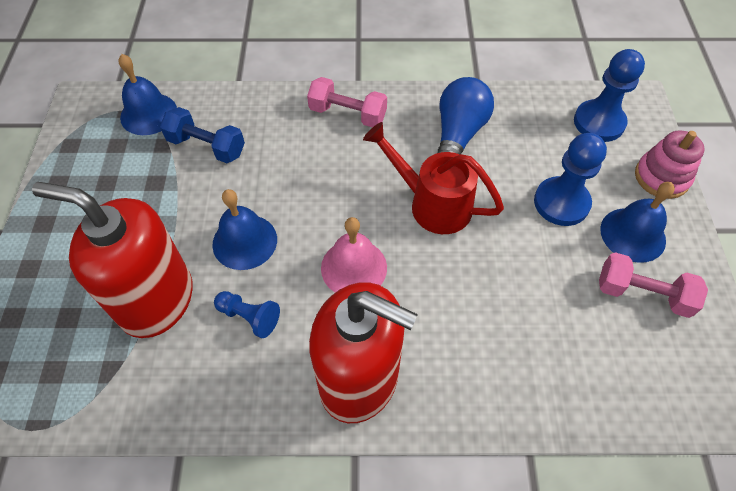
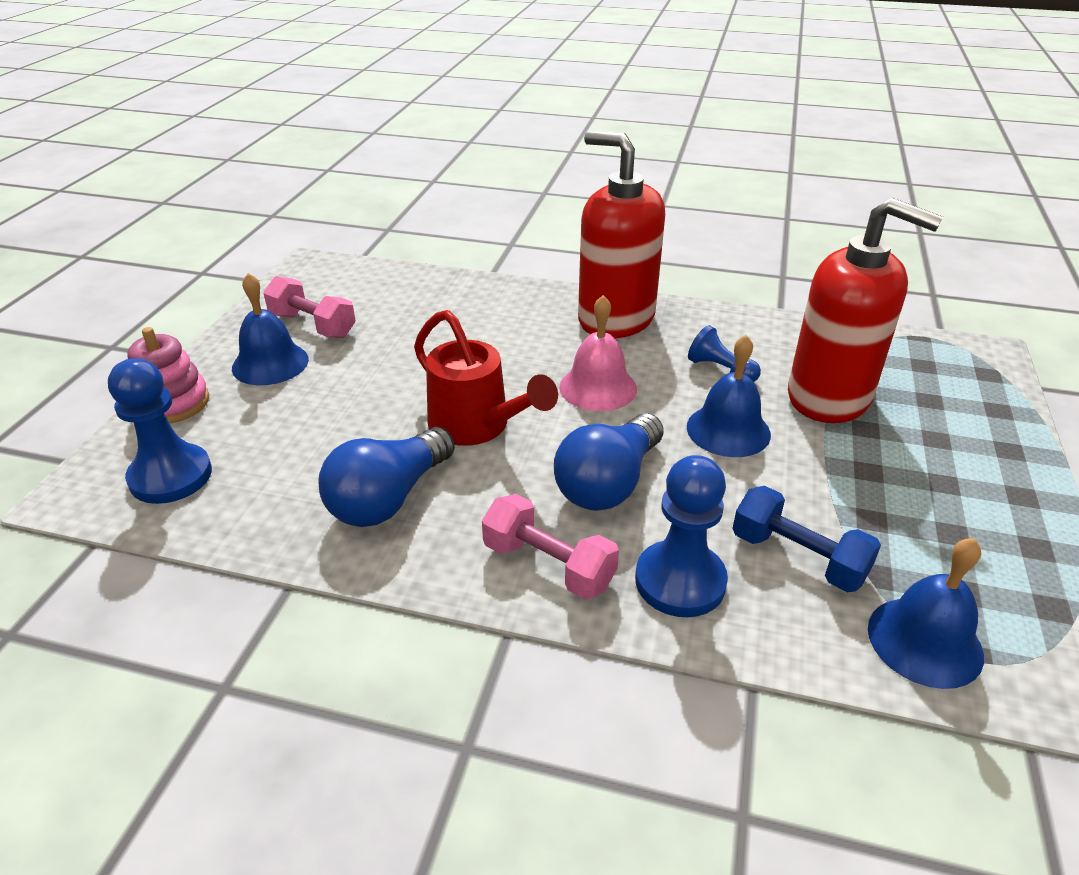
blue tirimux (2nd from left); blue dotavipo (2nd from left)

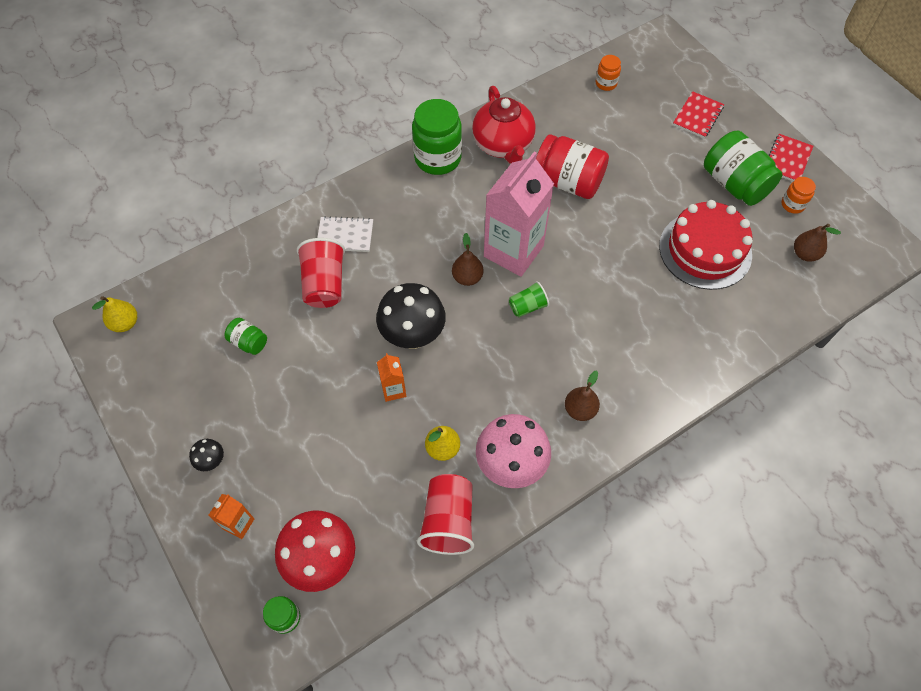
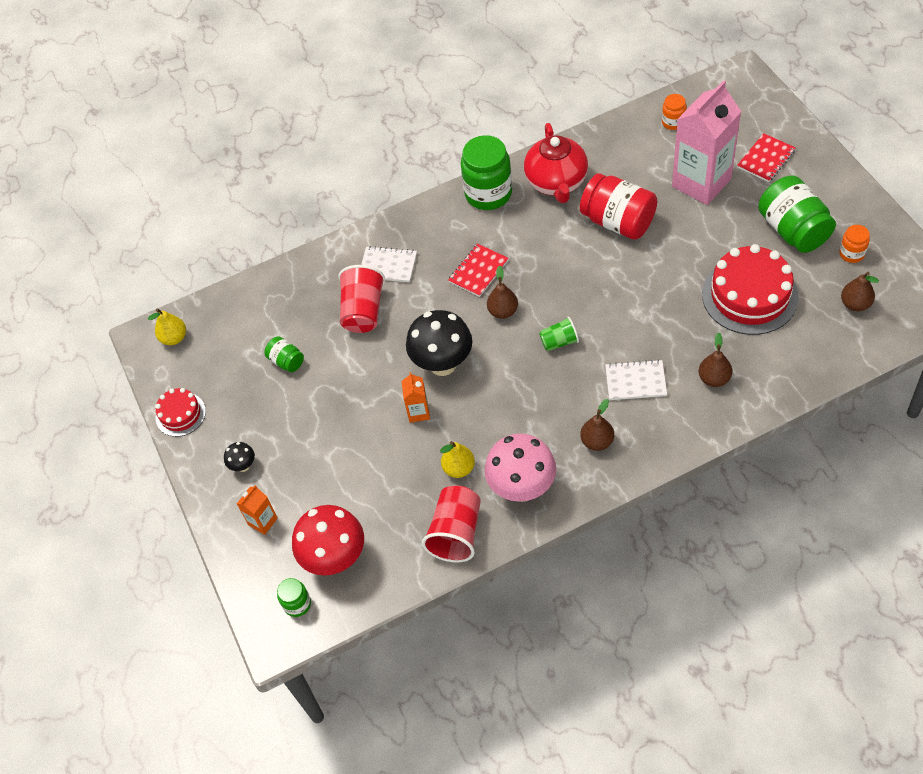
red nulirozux (1st from left); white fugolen (2nd from left); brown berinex (3rd from left); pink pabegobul; red fugolen (1st from left)

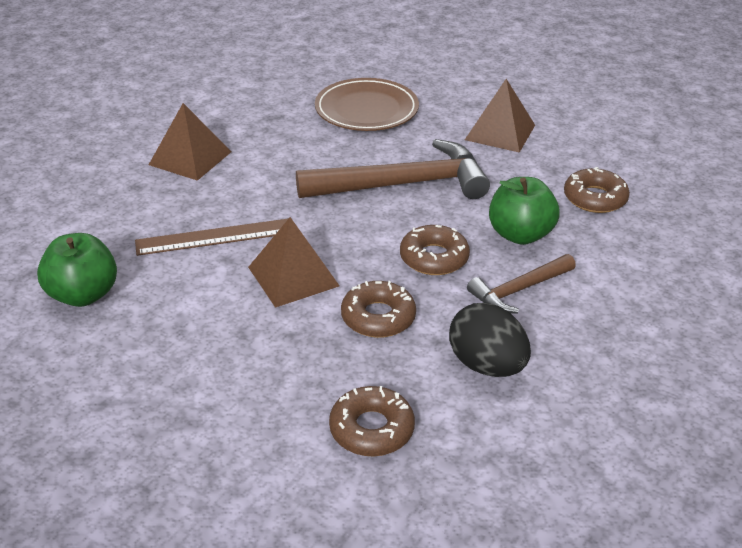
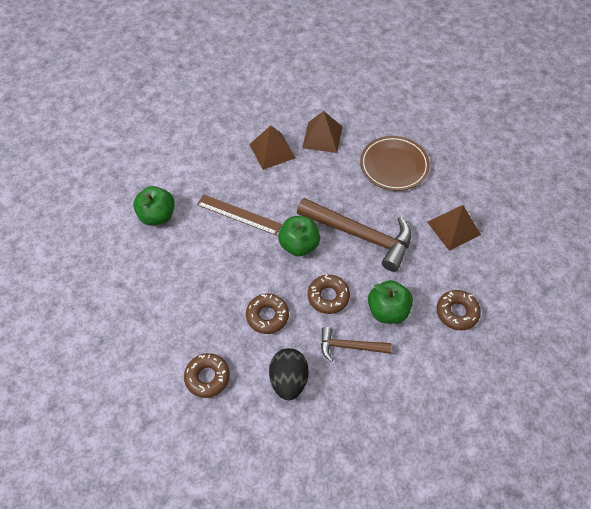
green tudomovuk (2nd from left); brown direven (2nd from left)

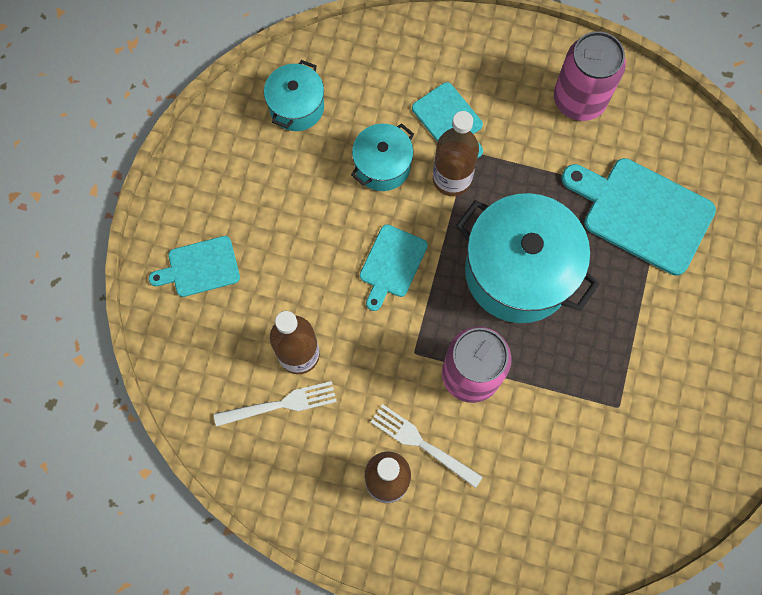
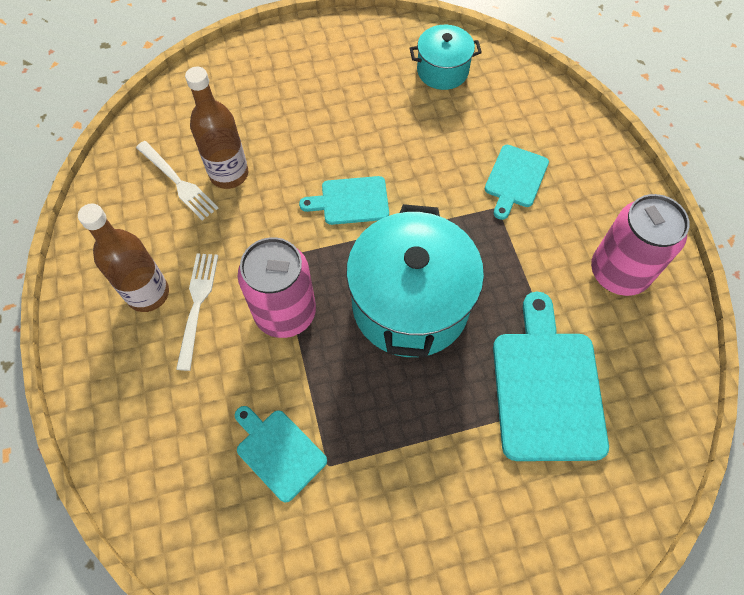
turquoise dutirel (2nd from left in the first image); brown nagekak (3rd from left in the first image); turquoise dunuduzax (1st from left)

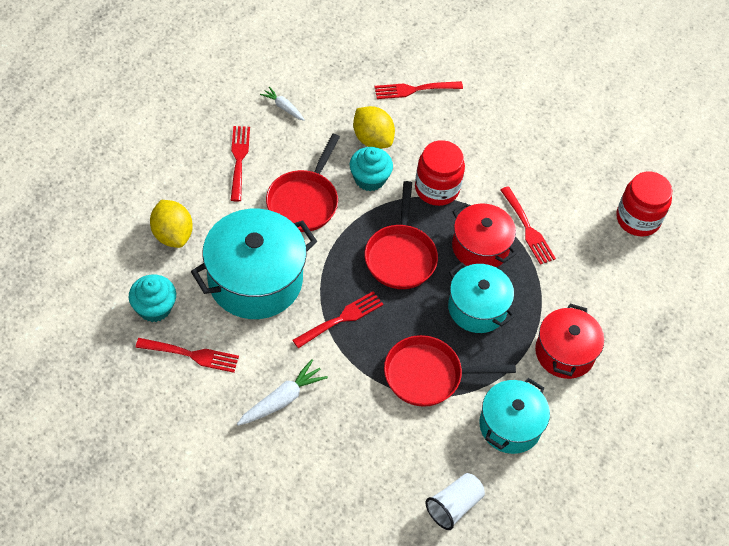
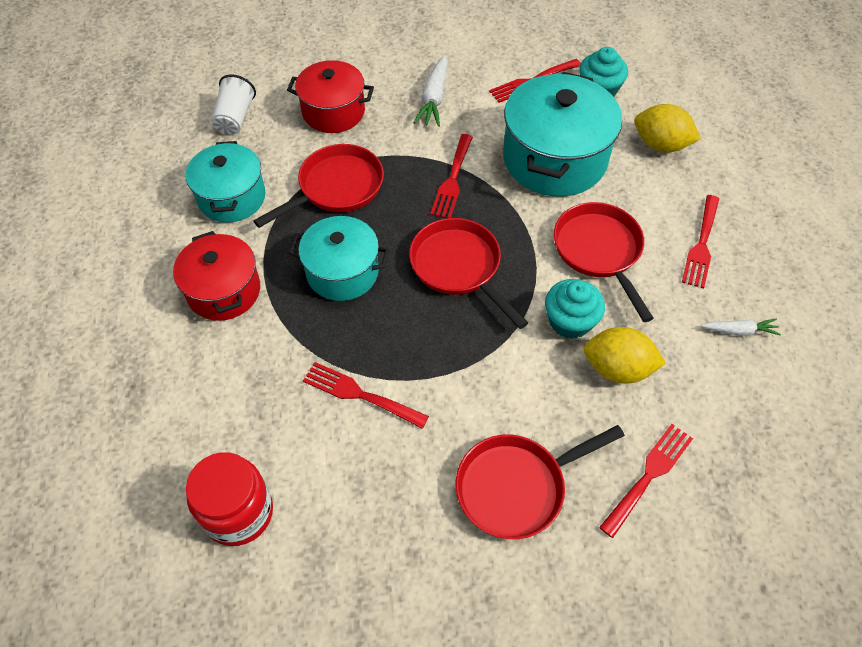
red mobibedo (1st from left in the first image); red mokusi (3rd from left); red dutirel (2nd from left); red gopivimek (5th from left)

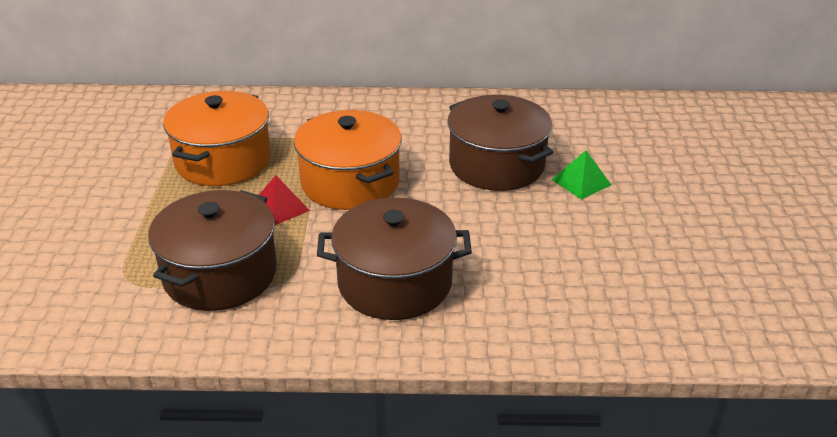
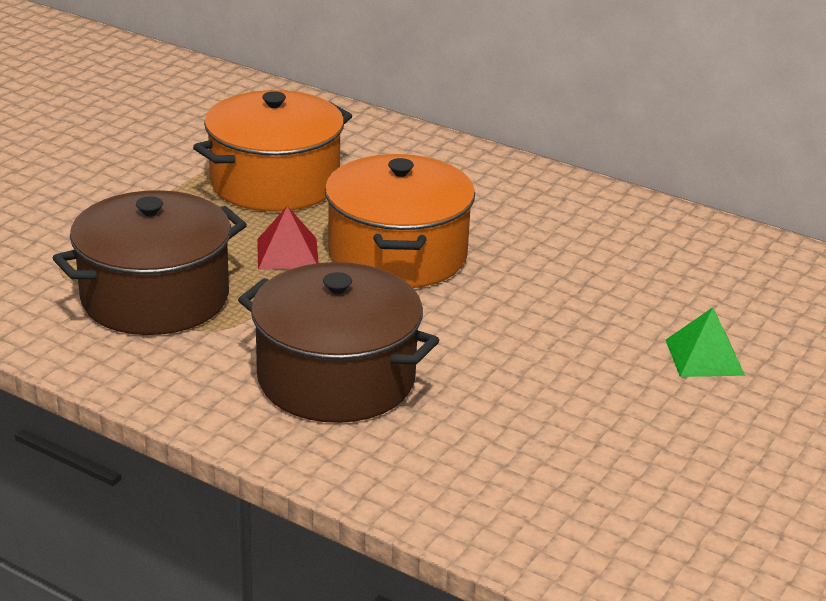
brown dutirel (3rd from left in the first image)

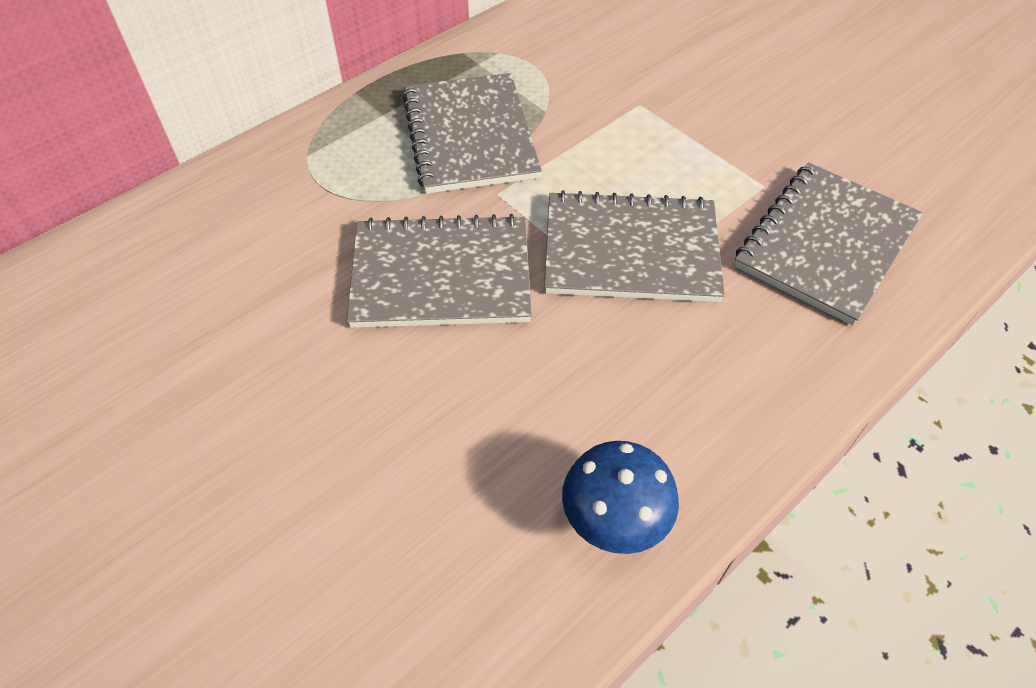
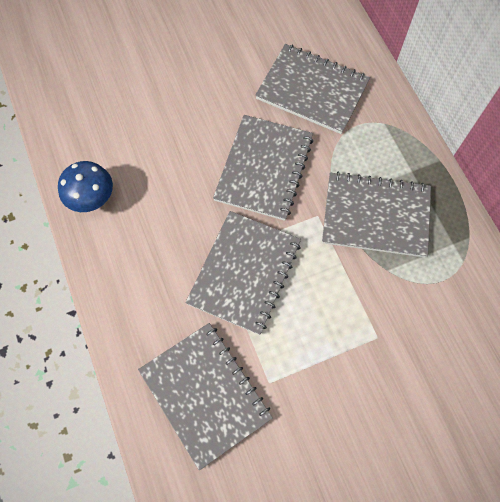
grey fugolen (4th from left)

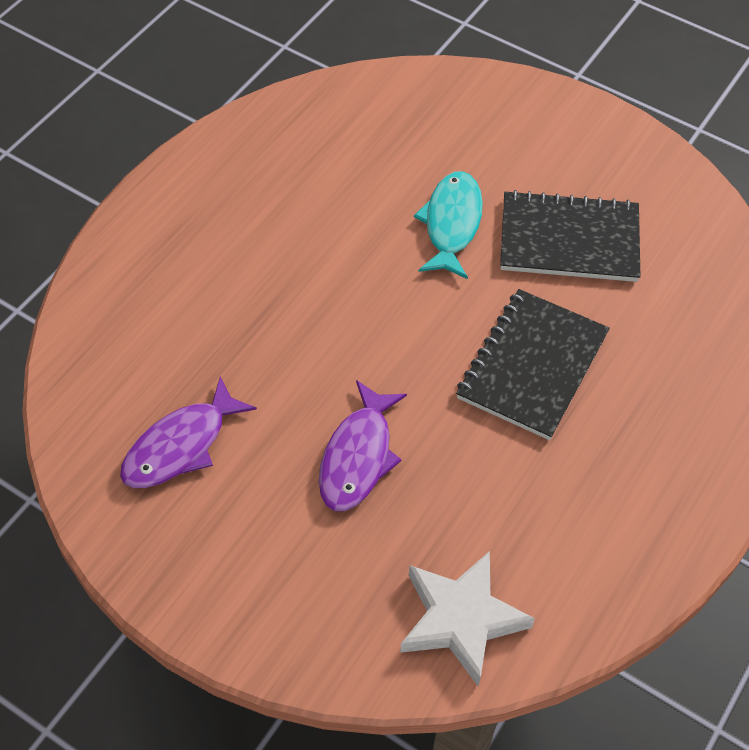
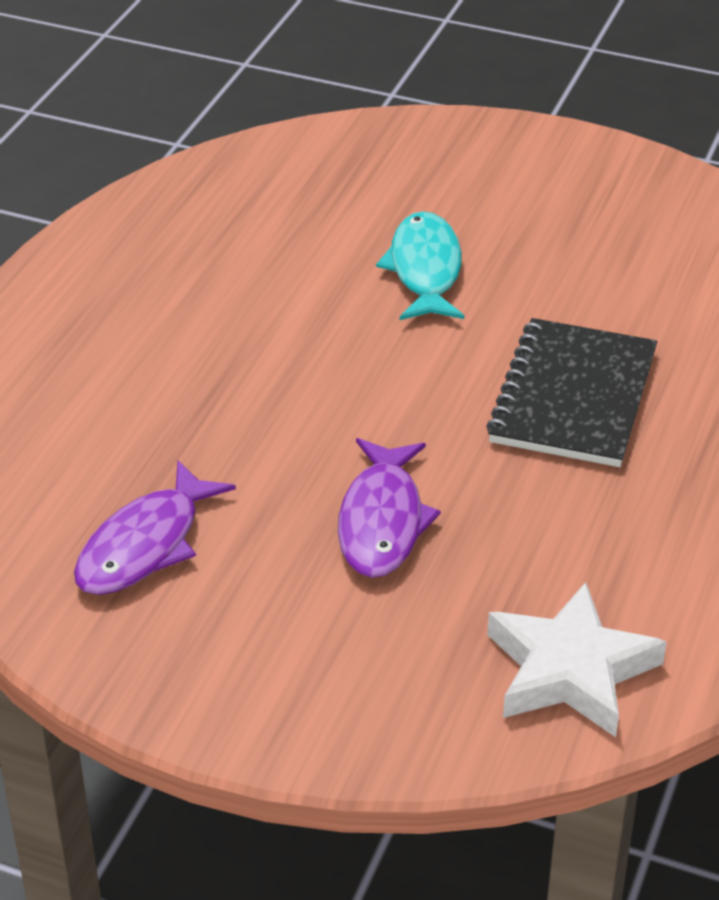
black fugolen (2nd from left in the first image)

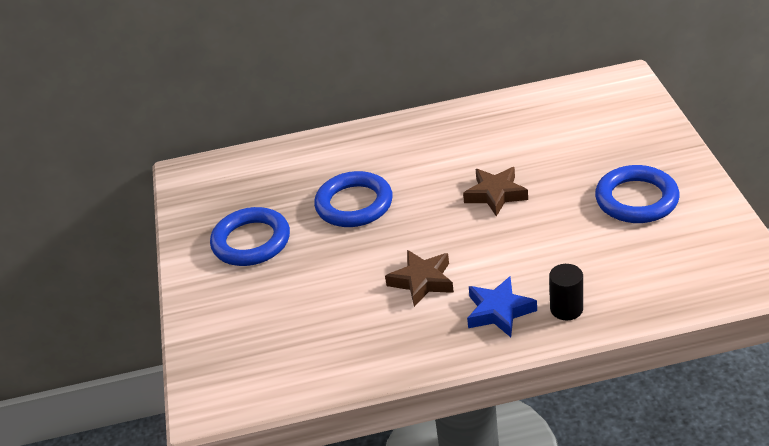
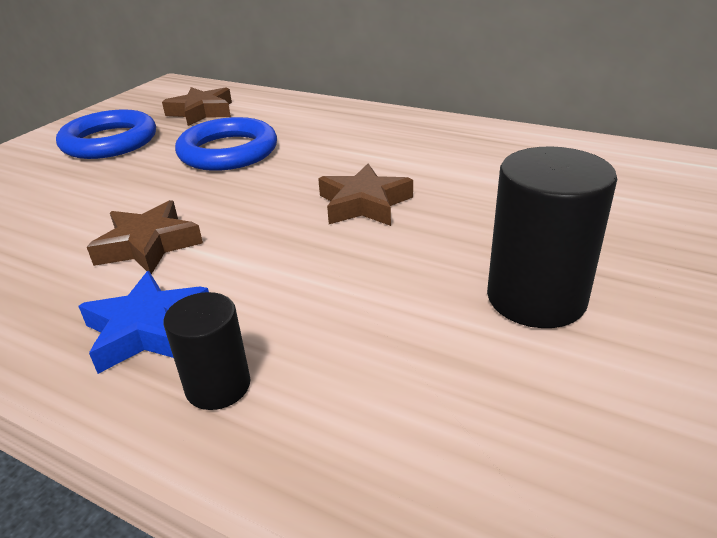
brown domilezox (2nd from left); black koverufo (2nd from left)

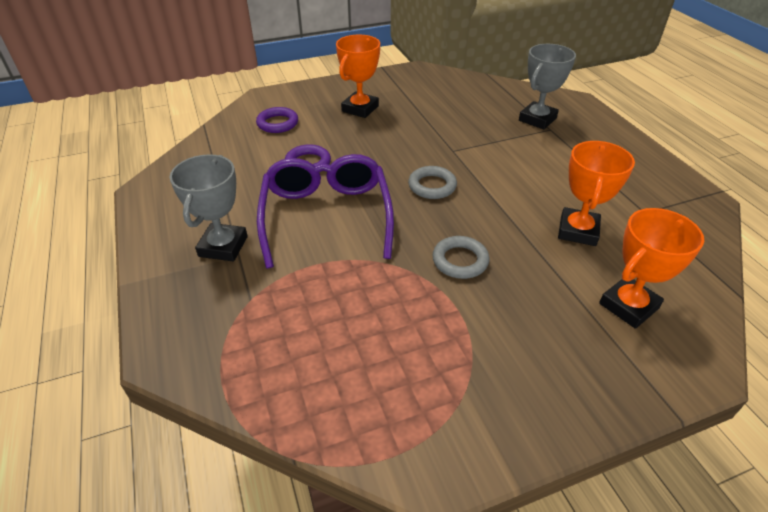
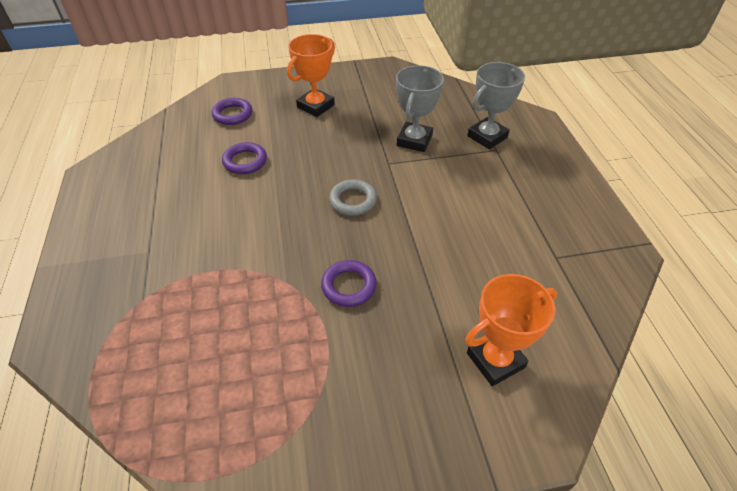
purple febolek; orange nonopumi (2nd from left in the first image); grey nonopumi (1st from left); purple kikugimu (3rd from left)

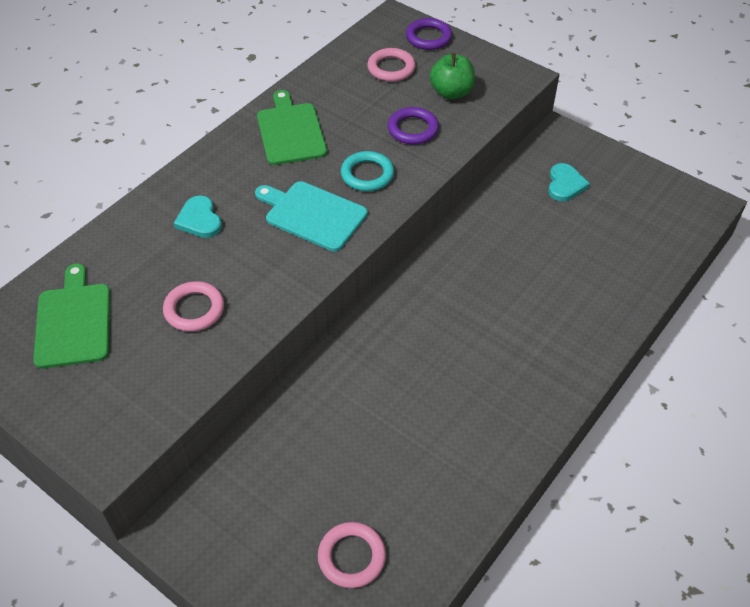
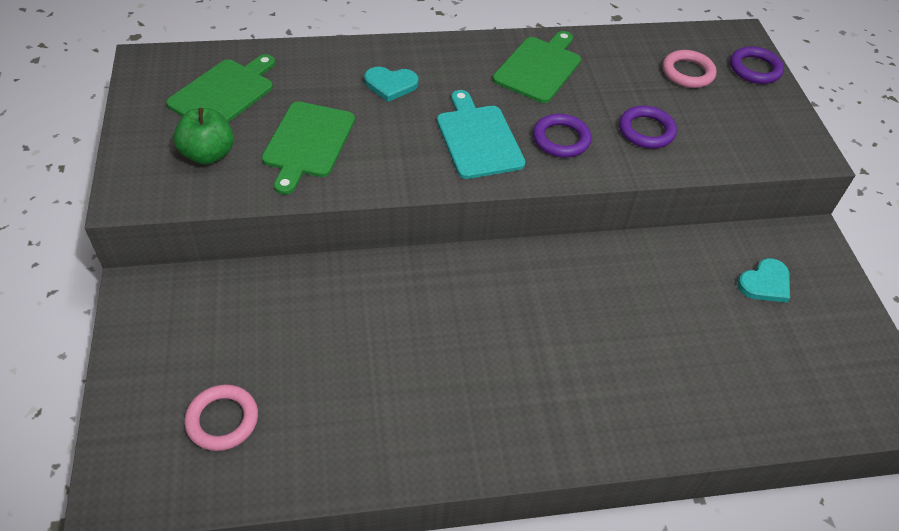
green tudomovuk; green dunuduzax (2nd from left); purple kikugimu (1st from left); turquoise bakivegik (1st from left)

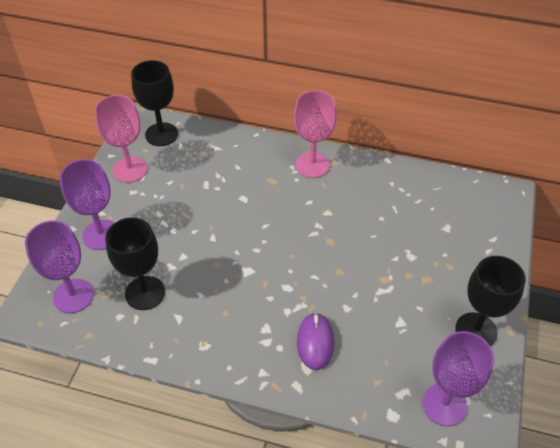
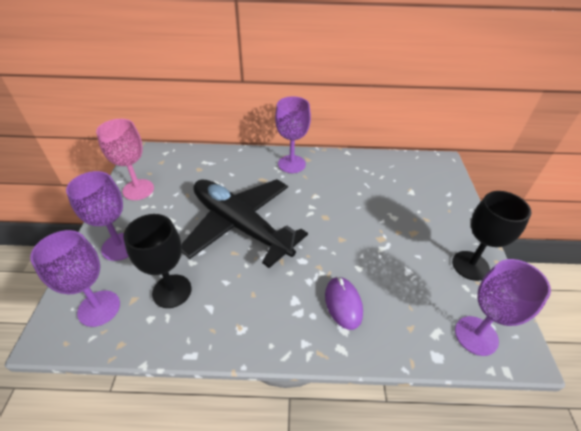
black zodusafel (2nd from left in the first image); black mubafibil; purple zodusafel (3rd from left)

